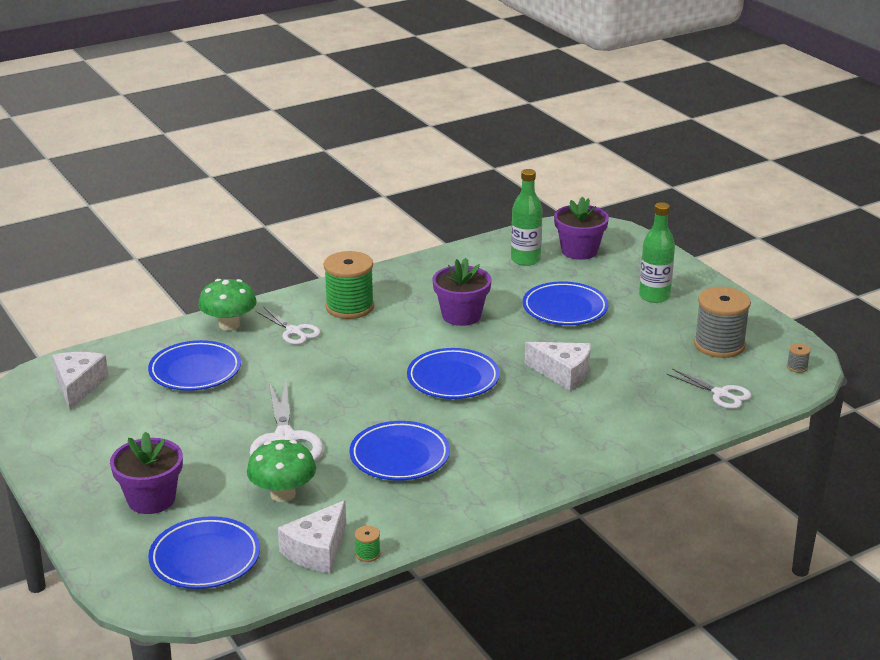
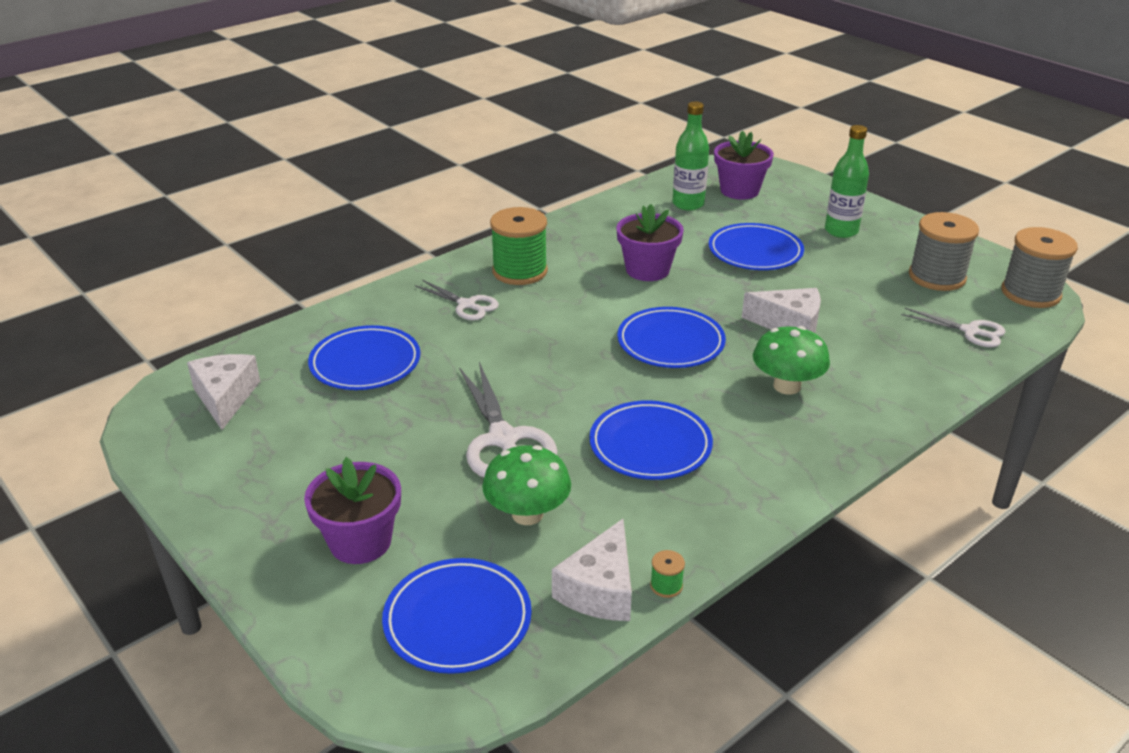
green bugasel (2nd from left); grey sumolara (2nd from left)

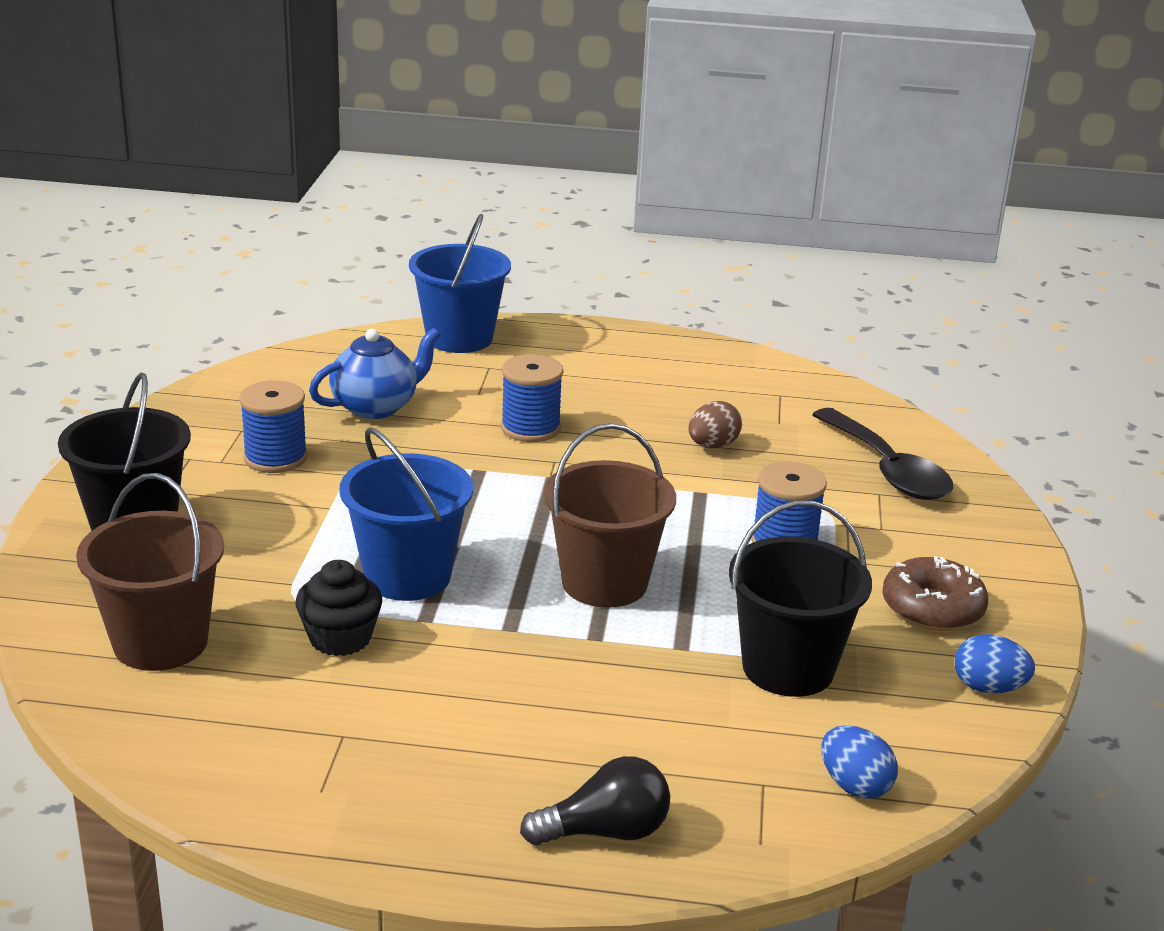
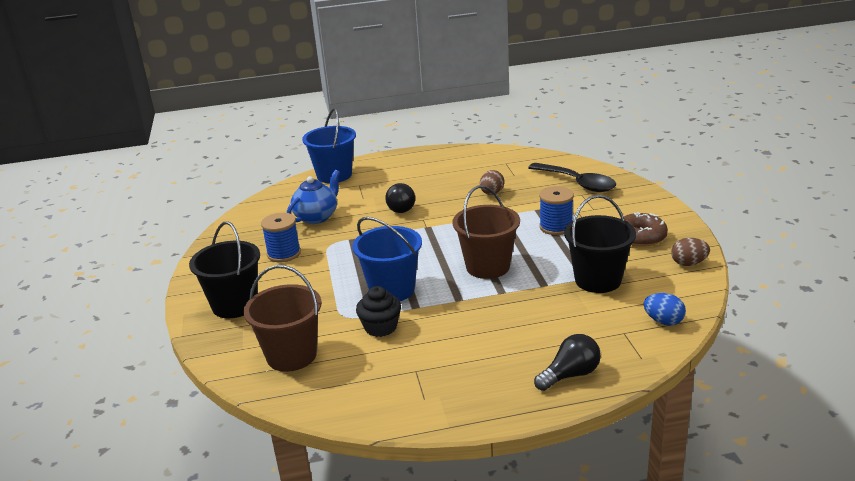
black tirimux (1st from left); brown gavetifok (2nd from left)

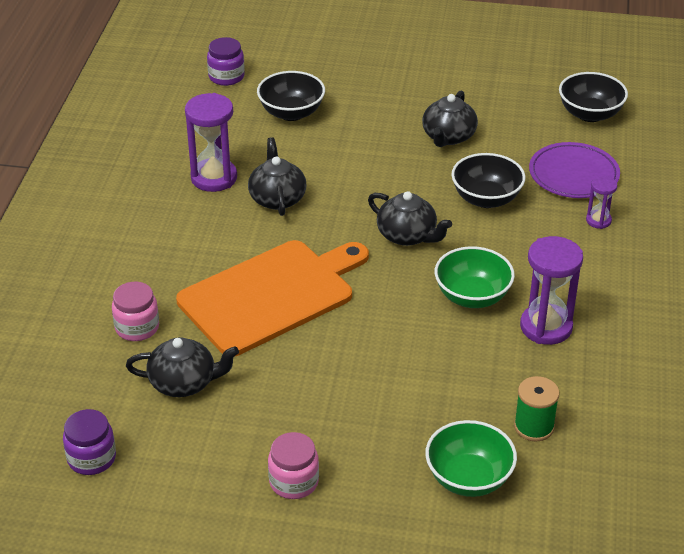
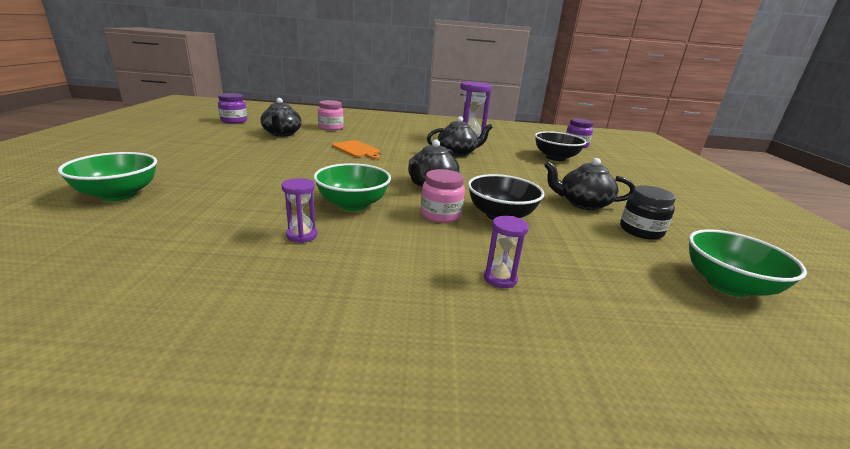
green sumolara; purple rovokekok; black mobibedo; pink mobibedo (2nd from left); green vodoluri (3rd from left); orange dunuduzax; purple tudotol (1st from left)

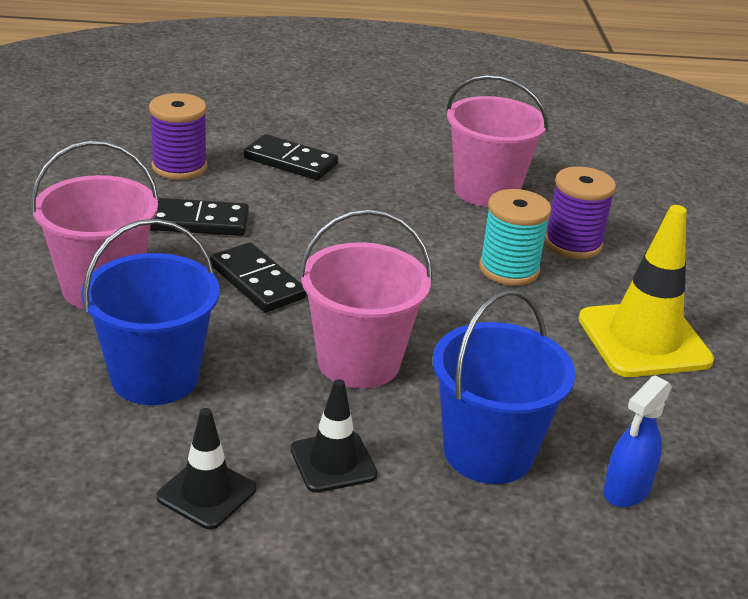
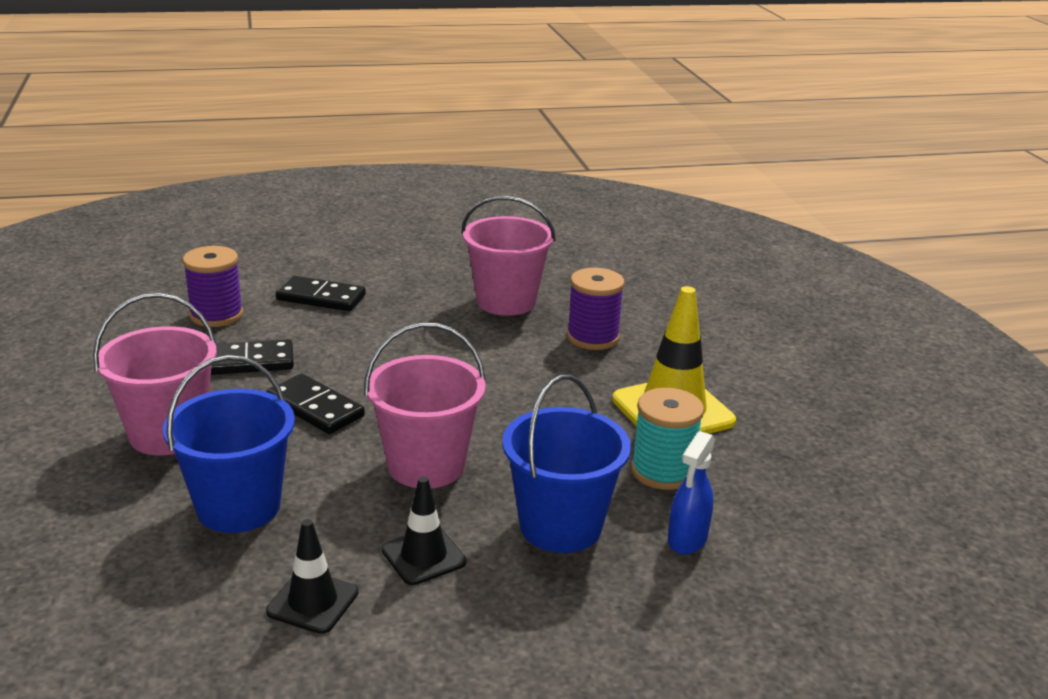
turquoise sumolara

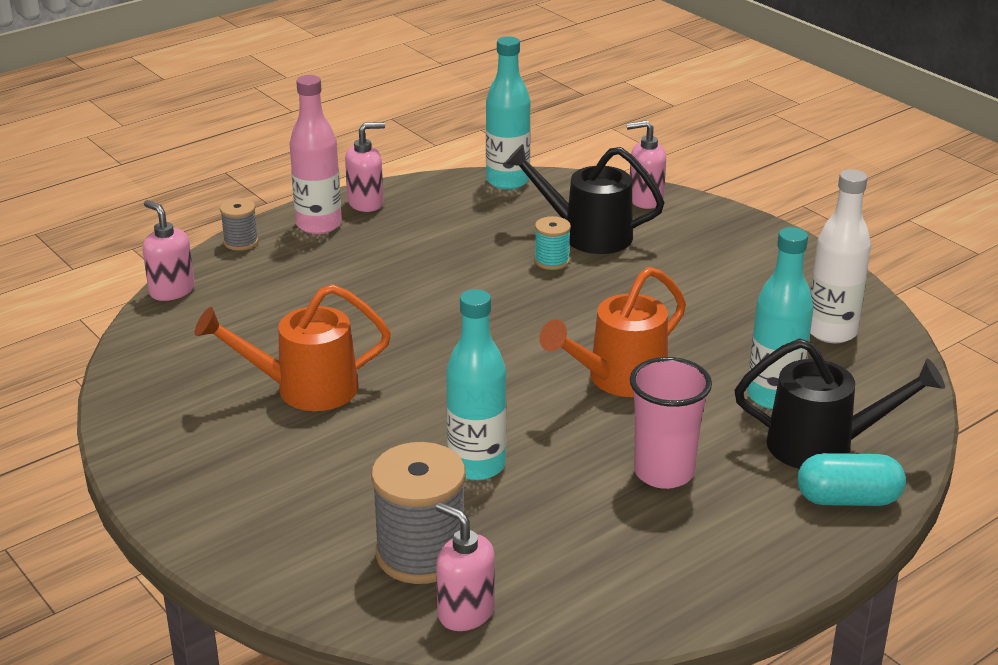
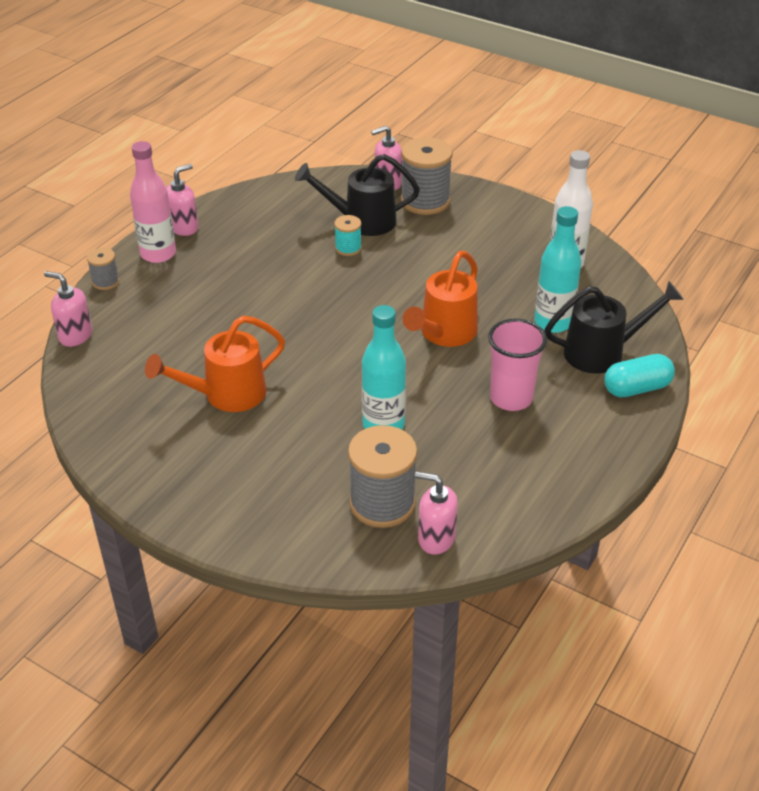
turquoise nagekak (2nd from left in the first image); grey sumolara (3rd from left)

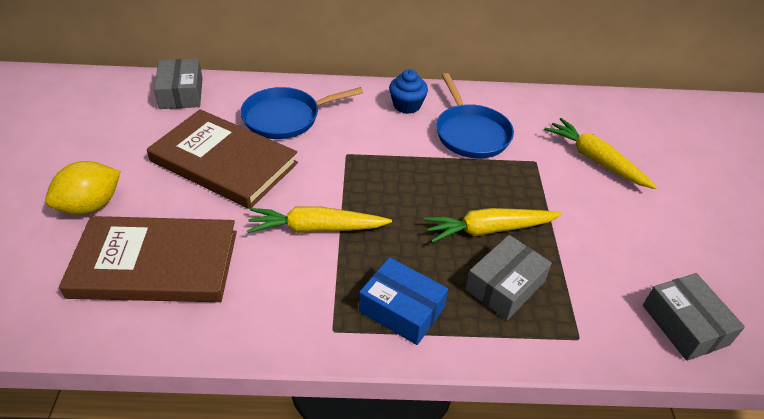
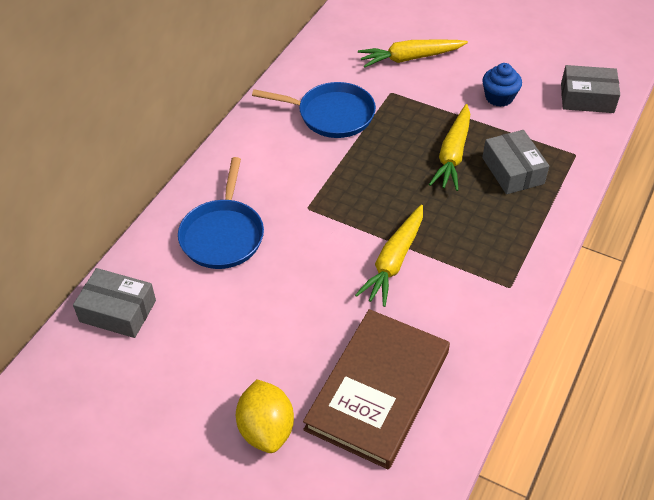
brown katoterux (2nd from left in the first image); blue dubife; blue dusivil

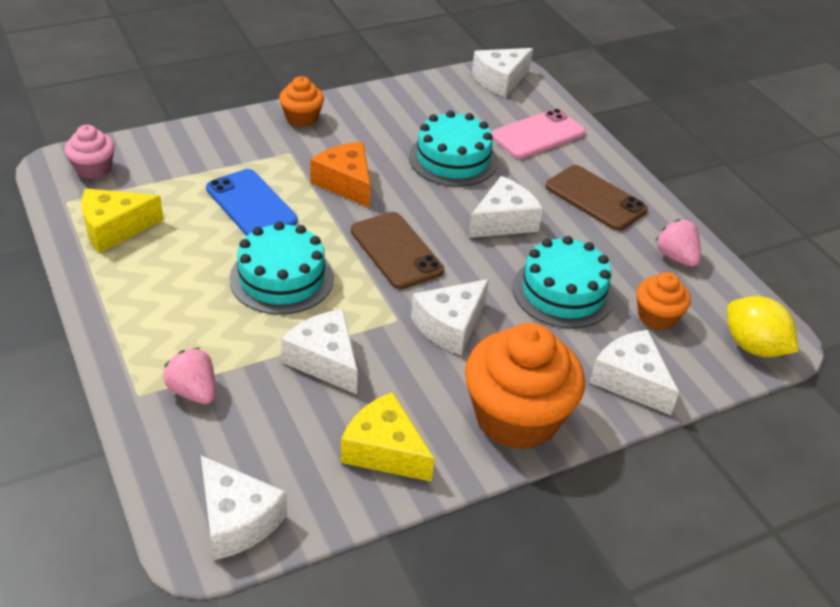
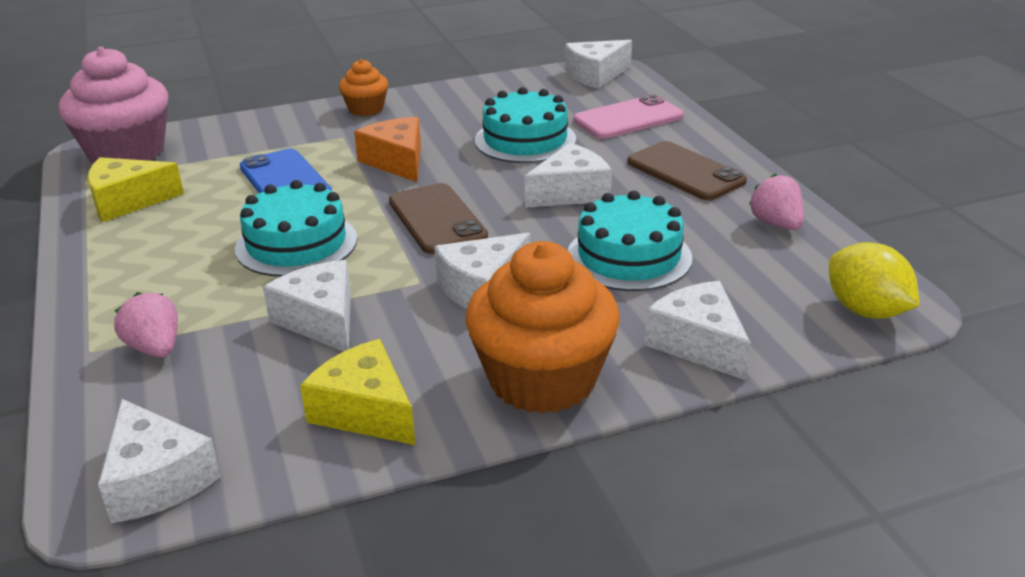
orange dusivil (3rd from left in the first image); pink dusivil

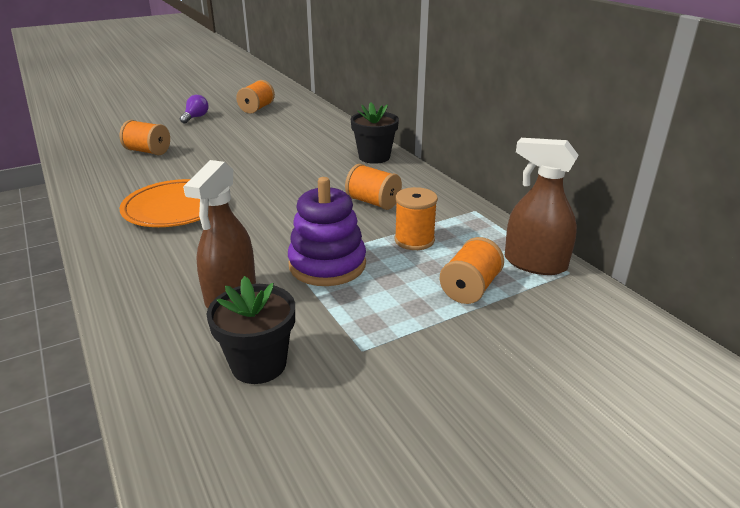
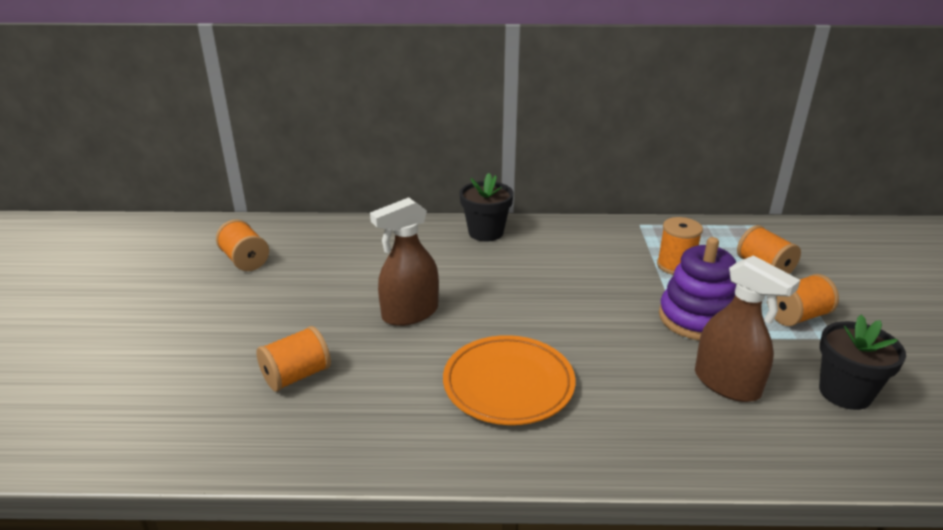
purple tirimux; orange sumolara (5th from left); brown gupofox (1st from left)

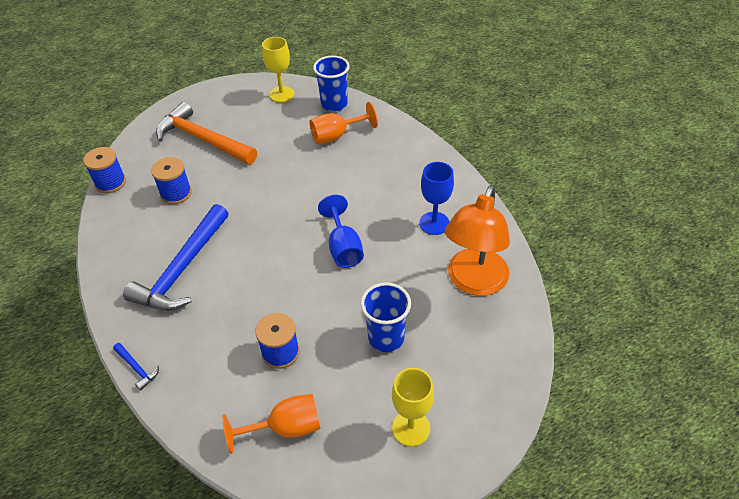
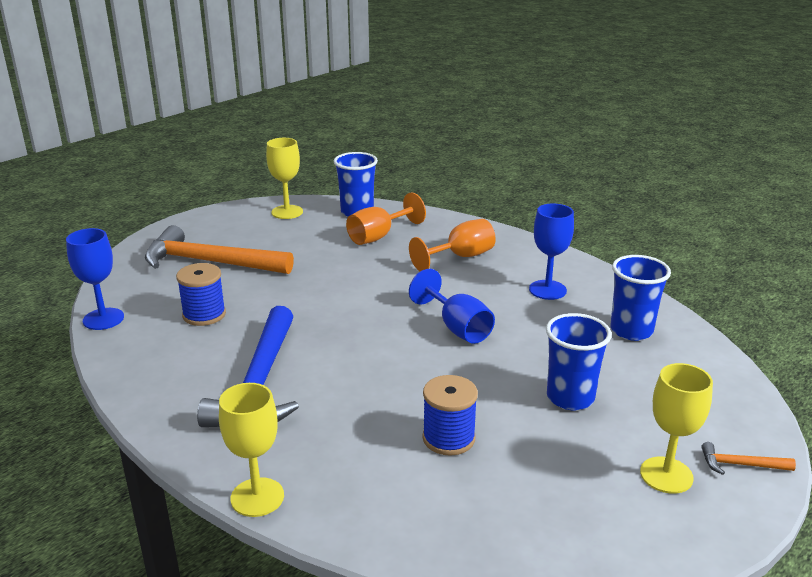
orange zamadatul (2nd from left); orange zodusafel (2nd from left); blue zodusafel (1st from left); yellow zodusafel (1st from left); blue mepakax (3rd from left)

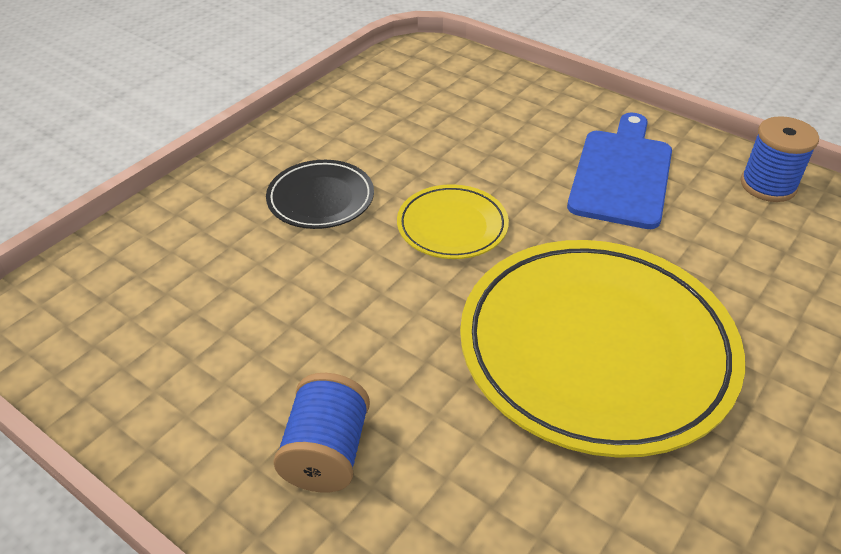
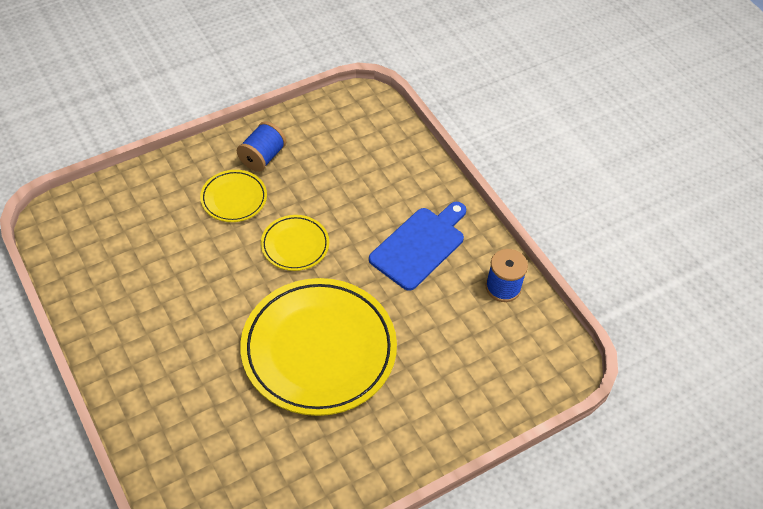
blue sumolara (1st from left); yellow rovokekok (1st from left)

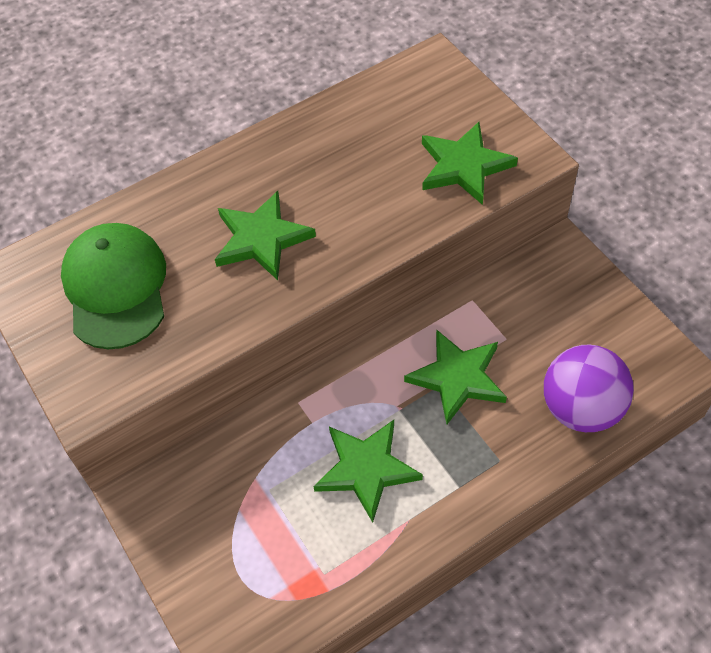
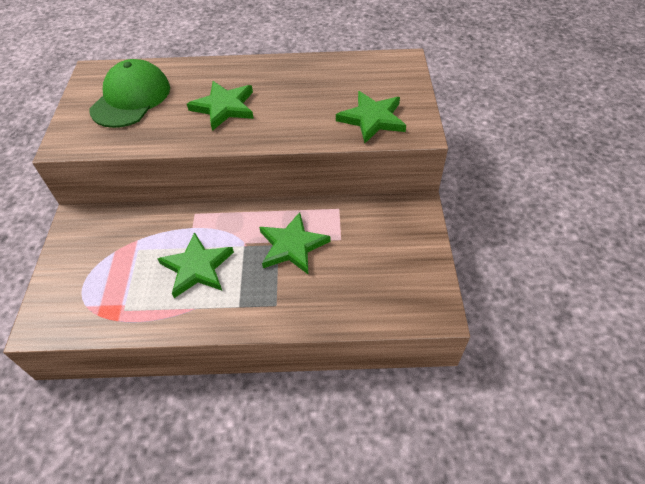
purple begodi

